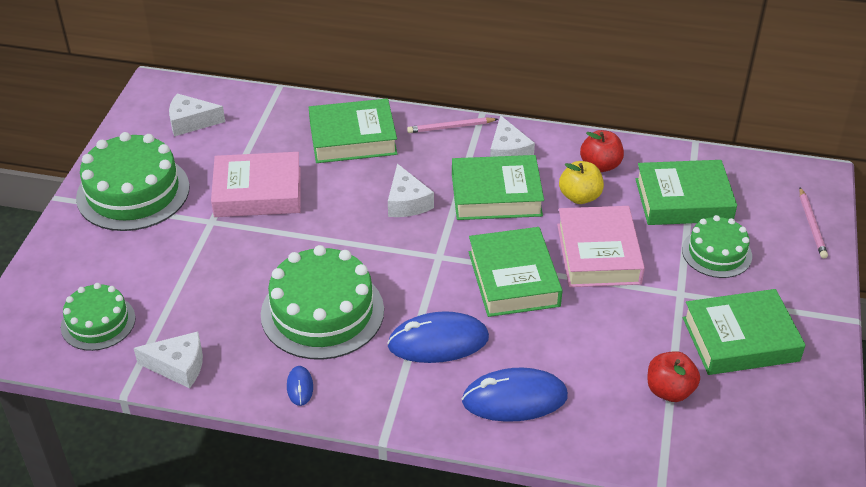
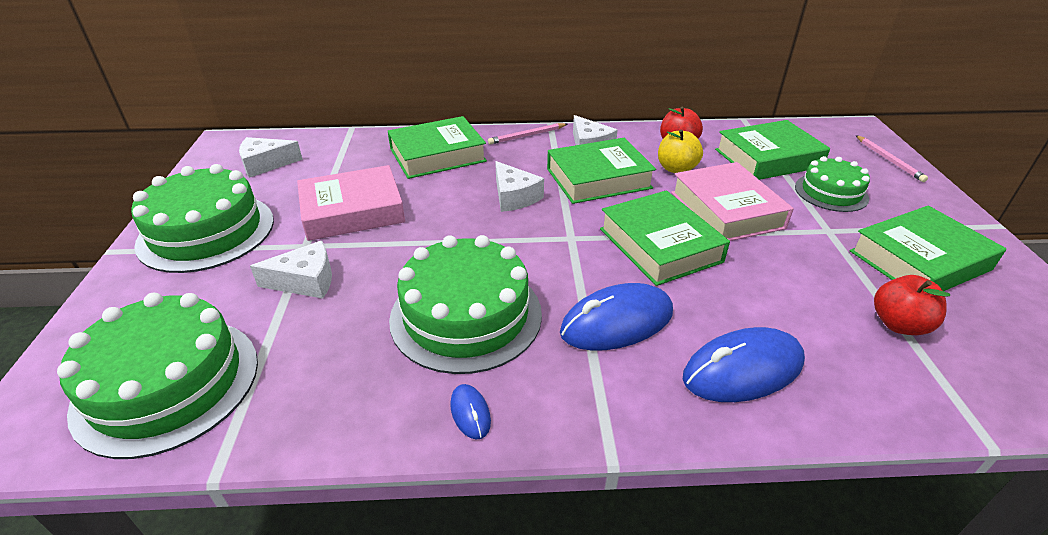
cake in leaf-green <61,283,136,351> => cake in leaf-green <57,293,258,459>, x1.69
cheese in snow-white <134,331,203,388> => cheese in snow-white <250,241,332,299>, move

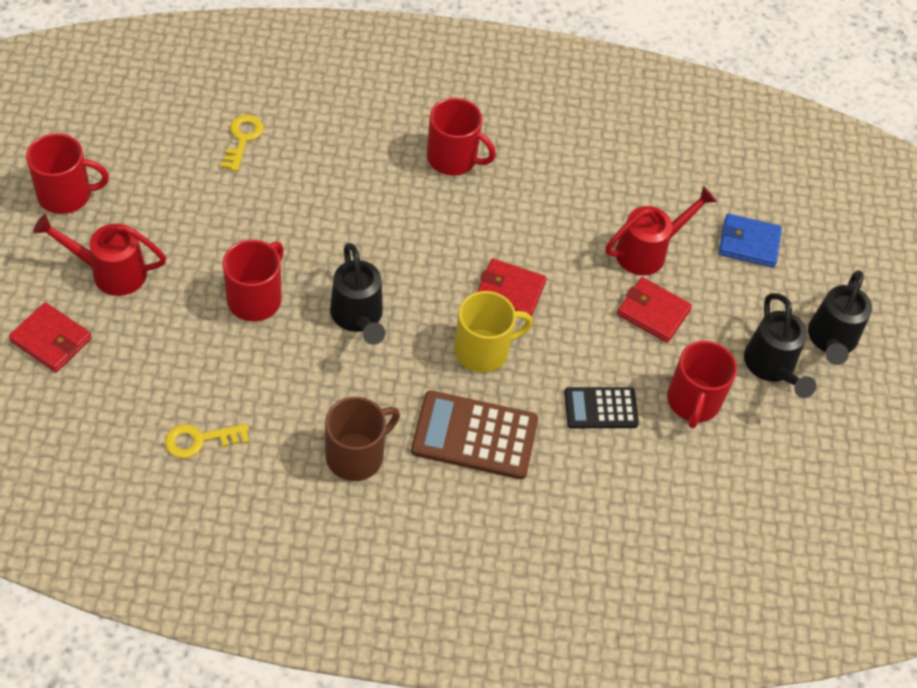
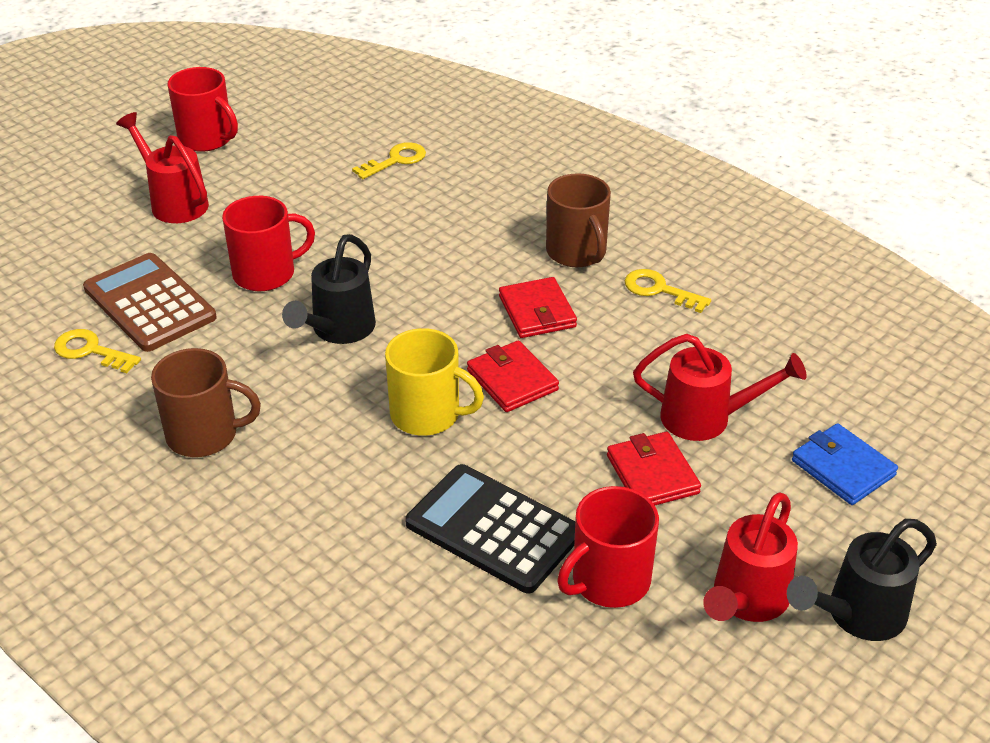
adding machine in brown <411,390,538,479> => adding machine in brown <83,253,217,352>, move
adding machine in ebony <564,387,639,428> => adding machine in ebony <405,464,575,593>, x1.61
billfold in crimson <9,302,92,372> => billfold in crimson <499,277,577,338>, move
tea mug in crimson <427,98,496,175> => tea mug in brown <546,173,611,267>
nothing => key in golden <625,269,711,313>
watering pot in ebony <744,293,816,398> => watering pot in crimson <703,492,798,622>

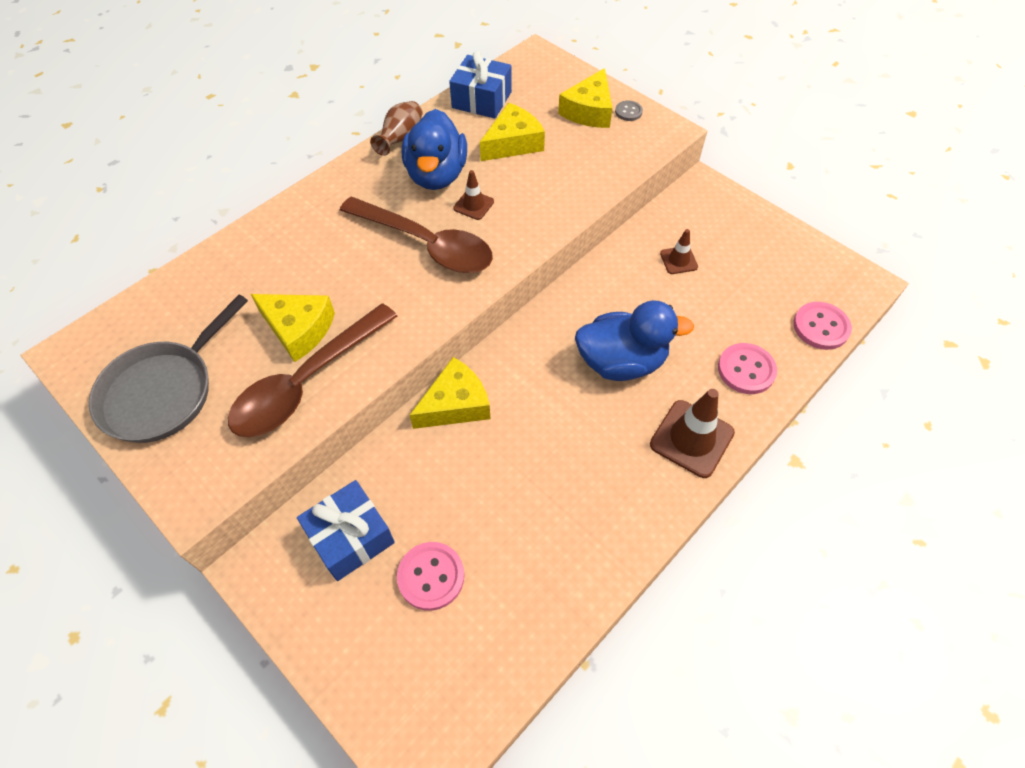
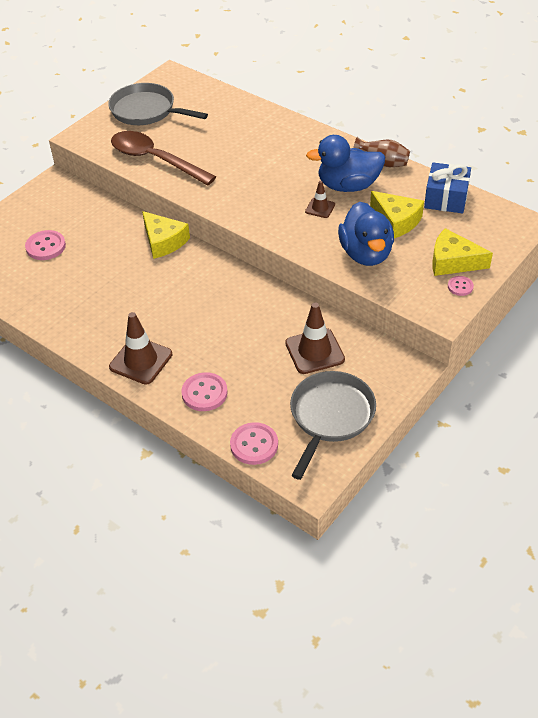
safety cone in brown <660,229,698,274> => safety cone in brown <285,303,345,374>, x1.81
nothing => frying pan in grey <290,371,376,480>
toy duck in royal blue <575,300,694,381> => toy duck in royal blue <338,202,394,266>, move
button in grey <615,101,643,121> => button in rosy <448,276,474,296>
cheese in golden <251,294,335,362> => nothing
wrapped gift in royal blue <297,480,395,581> => nothing
tablespoon in brown <340,197,493,273> => nothing

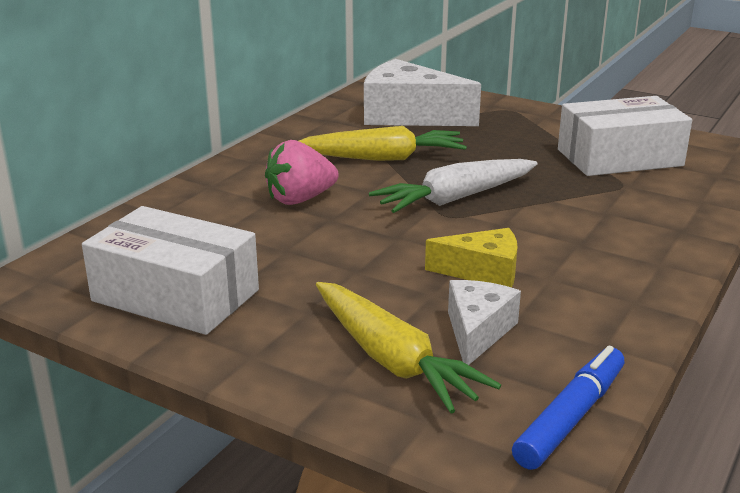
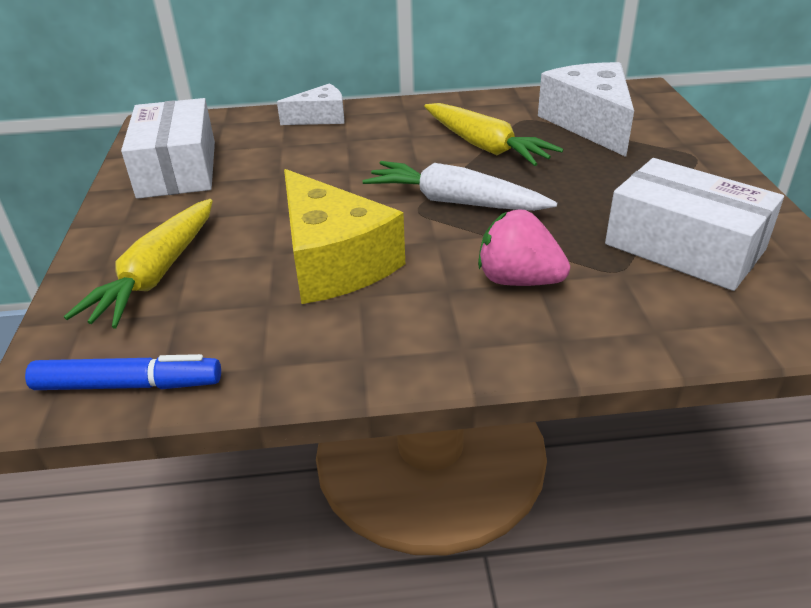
cheese in snow-white <448,280,521,365> => cheese in snow-white <277,84,344,125>, move
cheese in golden <425,228,518,288> => cheese in golden <284,169,405,304>, x1.77
strawberry in rosy <265,140,339,205> => strawberry in rosy <478,209,570,286>, move

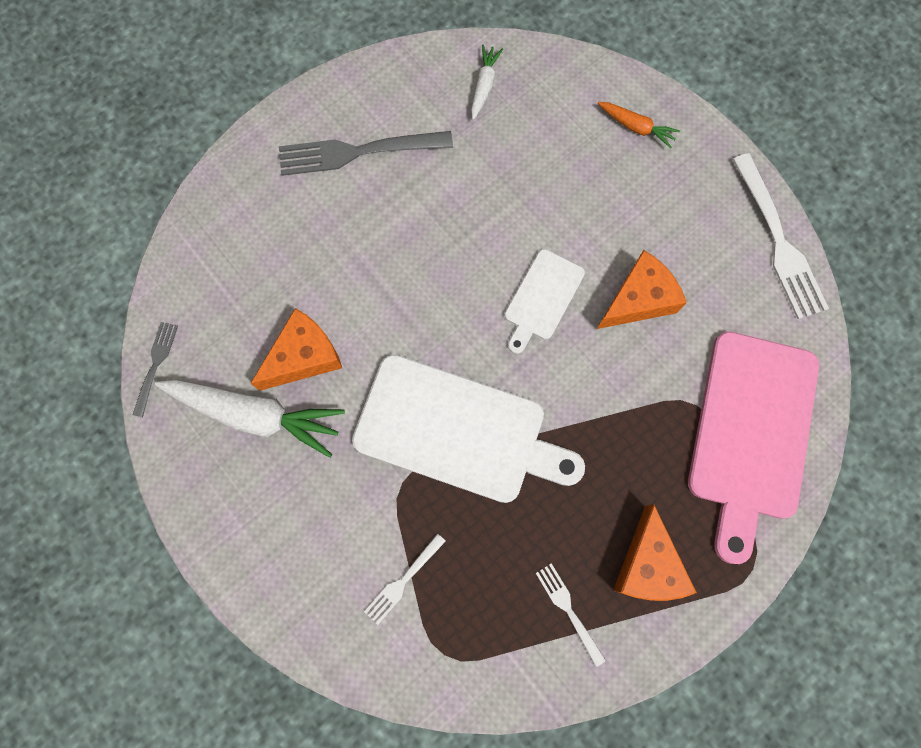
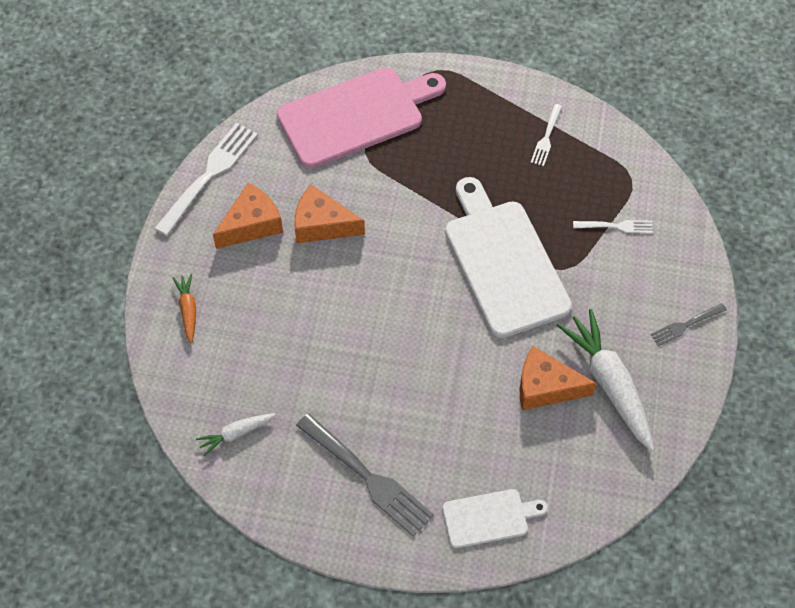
cheese in orange <613,504,697,601> => cheese in orange <213,183,283,249>, move
bread board in snow-white <505,249,585,354> => bread board in snow-white <442,489,548,548>, move
table fork in grey <133,322,178,417> => table fork in grey <651,303,727,346>, move

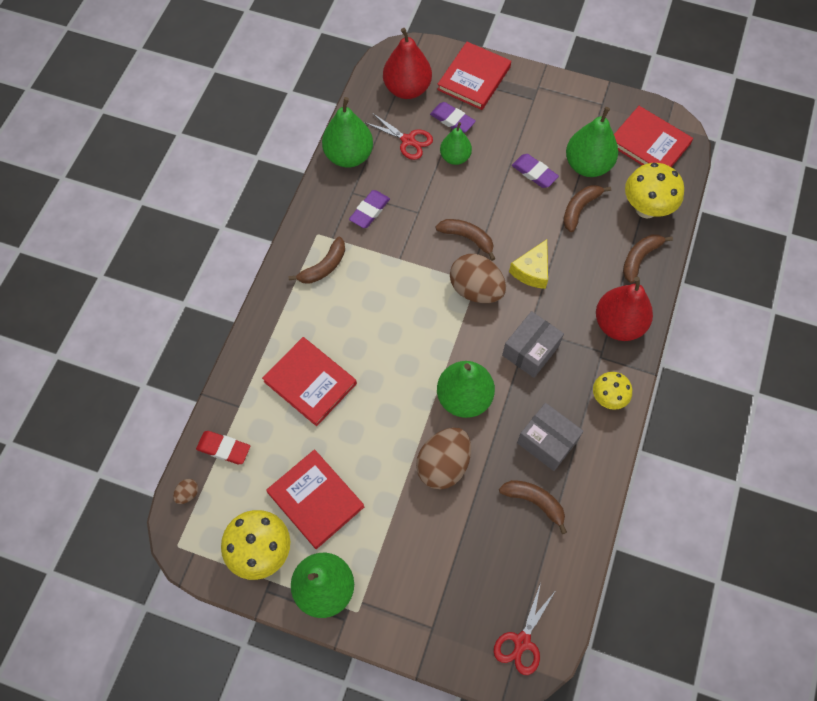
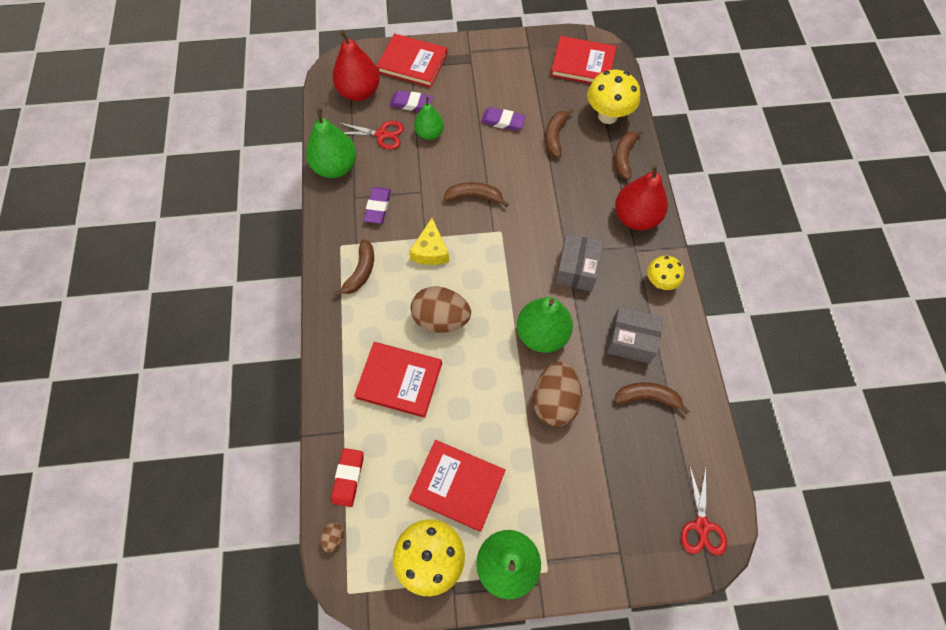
eraser in crimson <196,431,250,464> => eraser in crimson <331,448,364,507>, 75 degrees counterclockwise
book in crimson <437,42,511,110> => book in crimson <376,34,447,88>, 75 degrees counterclockwise
cheese in golden <509,239,548,289> => cheese in golden <409,218,449,265>, move
egg shape in brown <450,254,506,303> => egg shape in brown <411,286,471,333>, move
pear fruit in leaf-green <566,107,618,177> => nothing

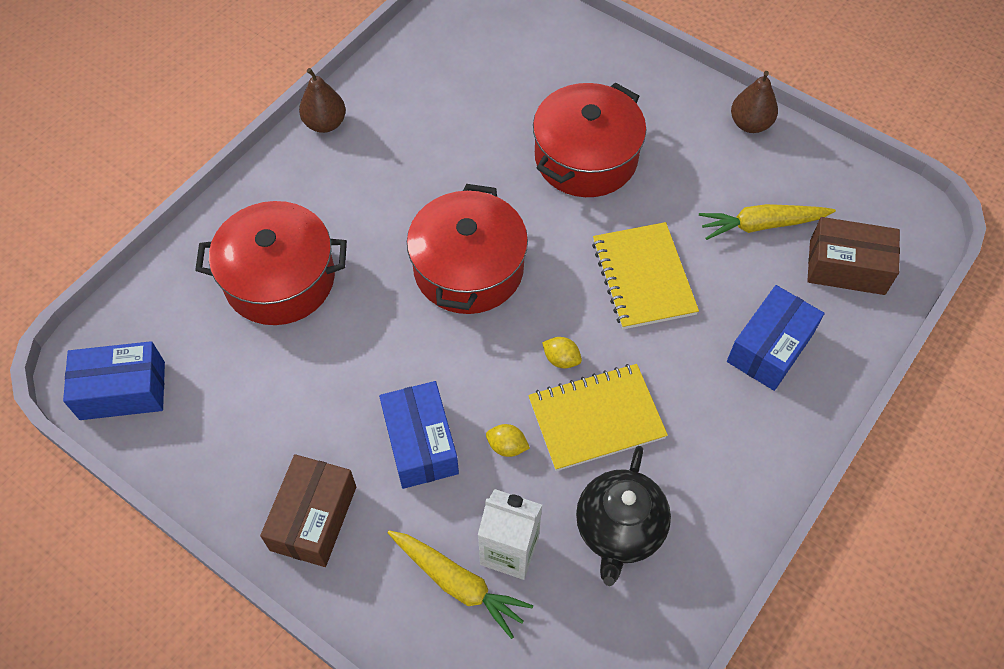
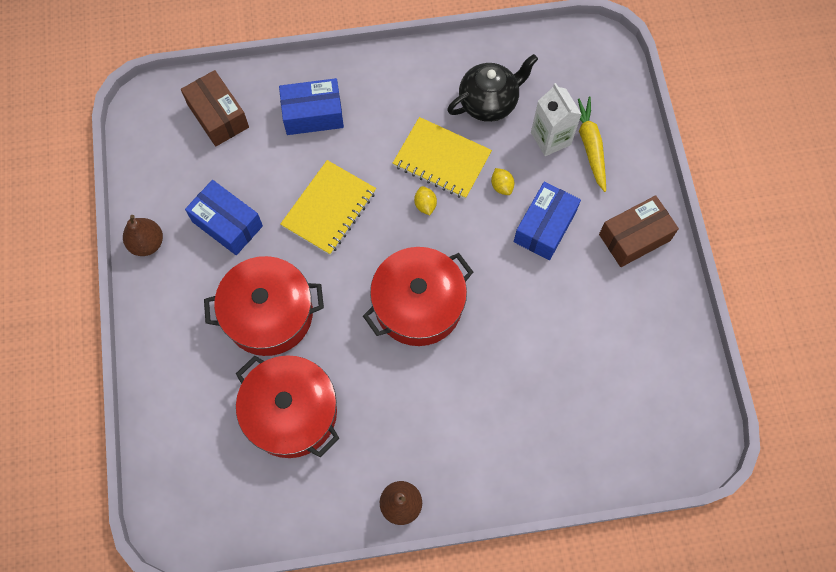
parcel in royal blue <63,341,165,420> => parcel in royal blue <185,180,263,255>, move
pot in crimson <195,201,347,325> => pot in crimson <236,355,339,458>, move
carrot in golden <699,204,836,240> => nothing

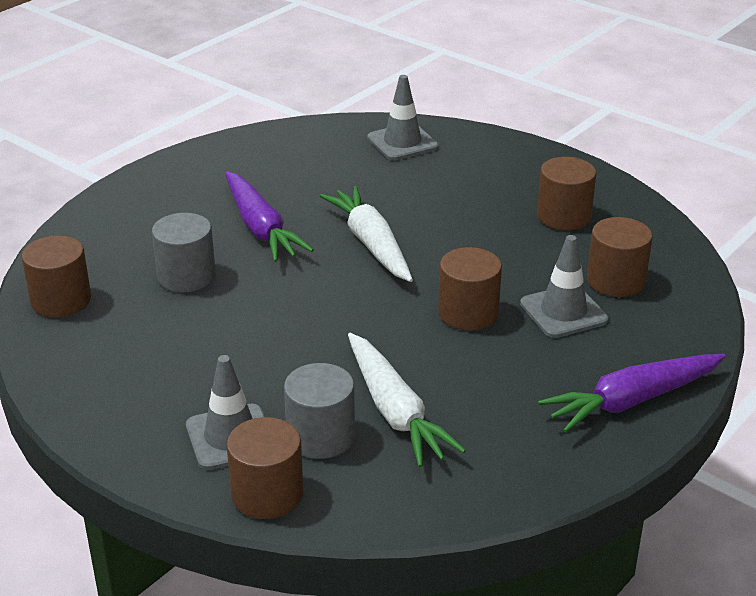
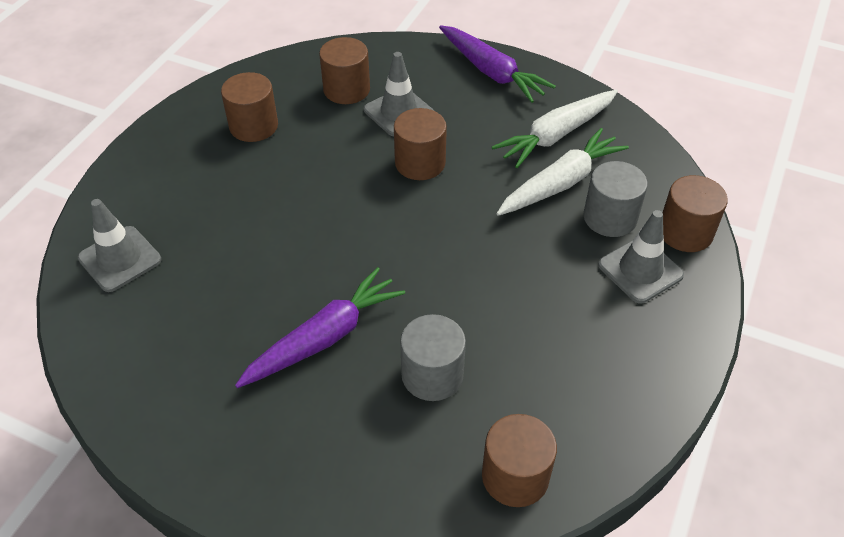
carrot in snow-white <320,186,413,282> => carrot in snow-white <492,90,618,168>, move

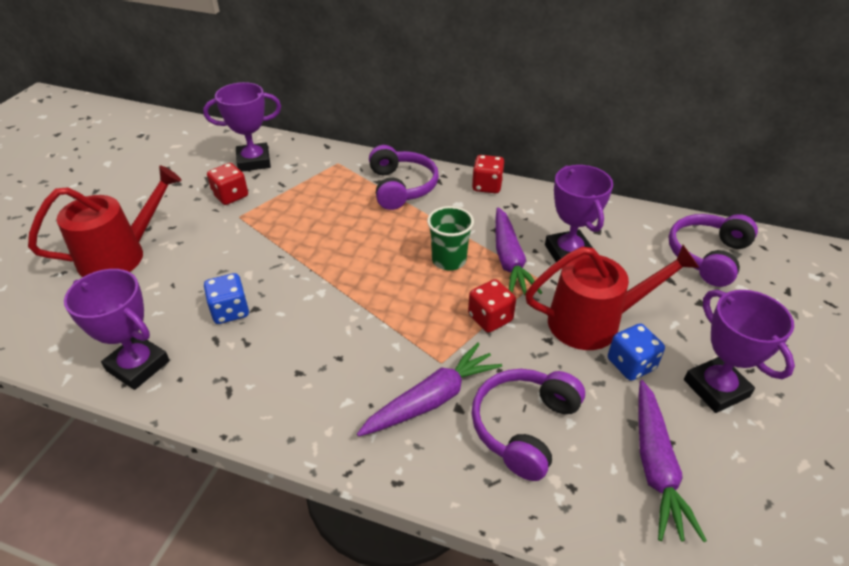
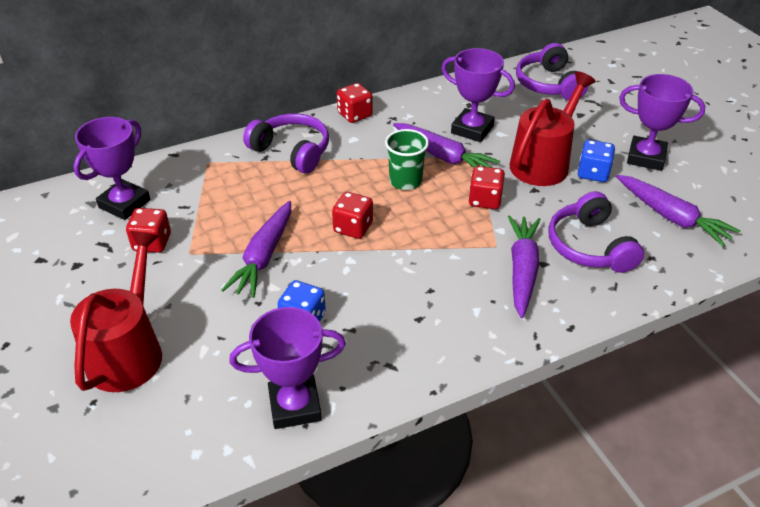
nothing => carrot in royal purple <222,201,291,298>
nothing => dice in crimson <332,192,373,239>

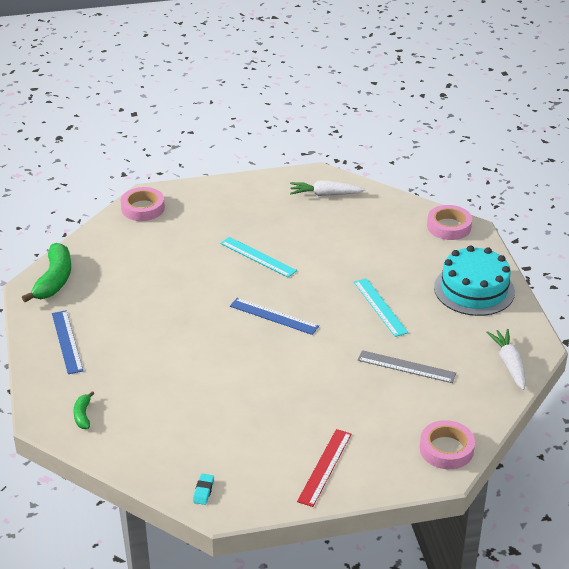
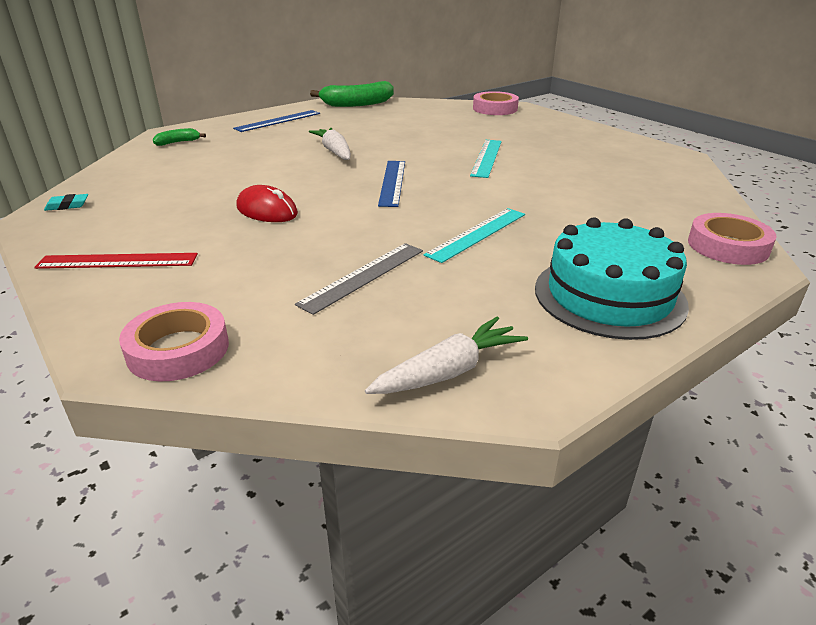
nothing => mouse in crimson <237,185,298,222>
measuring stick in grey <358,350,456,383> => measuring stick in grey <295,243,423,315>, 45 degrees clockwise
carrot in snow-white <290,181,365,196> => carrot in snow-white <309,128,351,160>, move

